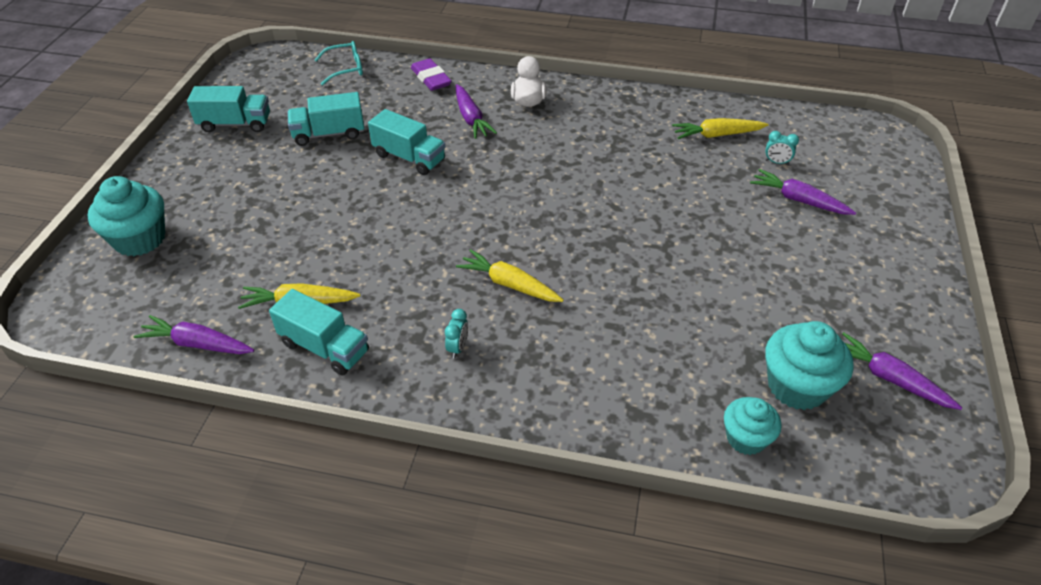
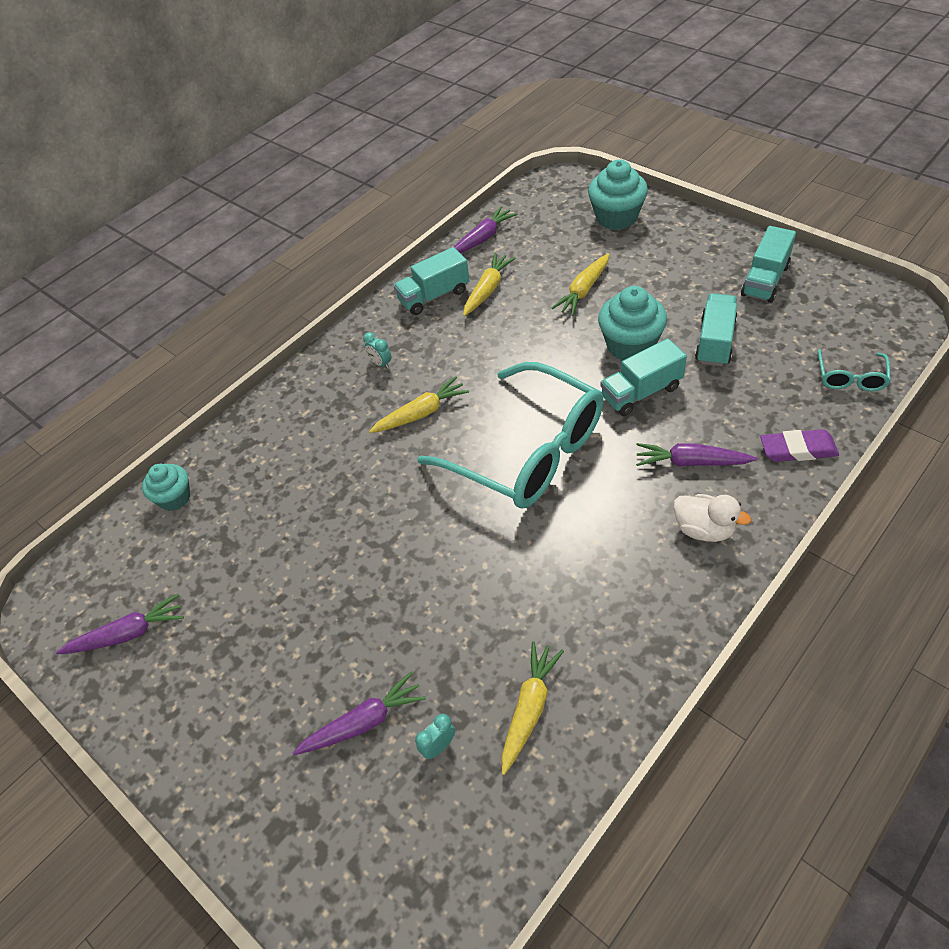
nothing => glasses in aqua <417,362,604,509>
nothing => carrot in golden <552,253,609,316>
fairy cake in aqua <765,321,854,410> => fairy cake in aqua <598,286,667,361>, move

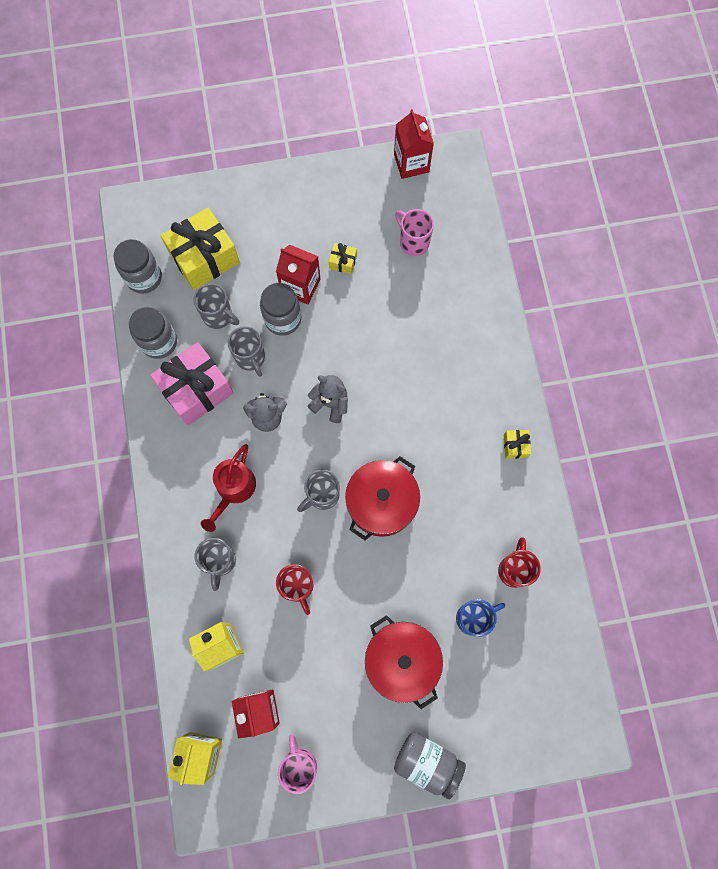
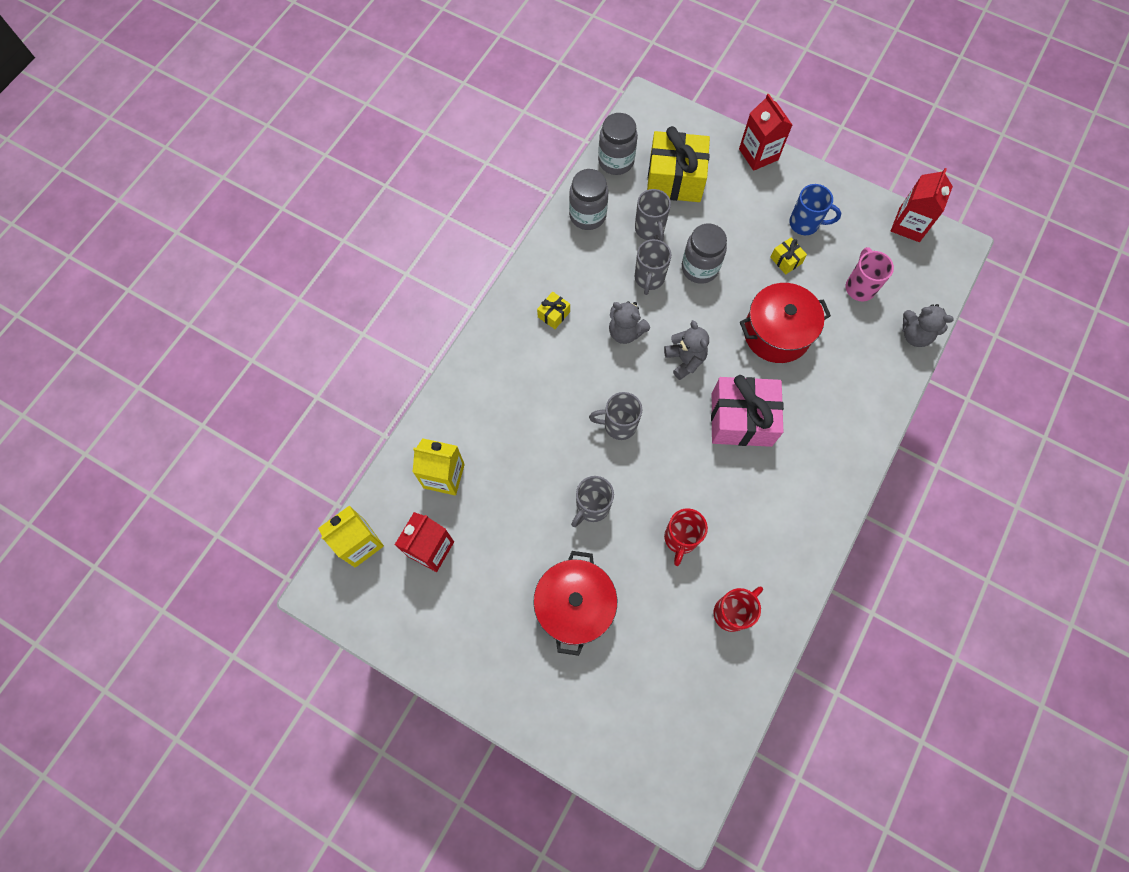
wrapped gift in golden <504,430,531,459> => wrapped gift in golden <537,292,570,329>, move
tea mug in grey <195,538,236,591> => tea mug in grey <571,476,614,527>, move
tea mug in crimson <276,564,313,615> => tea mug in crimson <664,508,708,566>, move
wrapped gift in rosy <150,342,234,426> => wrapped gift in rosy <711,375,784,447>, move
carton in crimson <276,244,321,305> => carton in crimson <739,93,792,171>, move
pot in crimson <345,456,420,540> => pot in crimson <740,283,831,363>, move
tea mug in royal blue <456,599,505,637> => tea mug in royal blue <789,184,841,235>, move
nothing => teddy bear in grey <903,304,954,347>
watering pot in crimson <201,444,256,532> => nothing
tea mug in rosy <278,734,317,794> => nothing
preserve jar in grey <394,732,466,799> => nothing

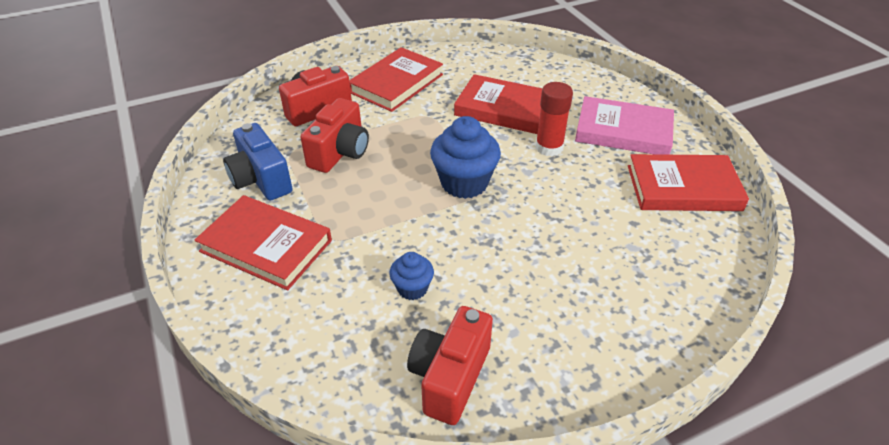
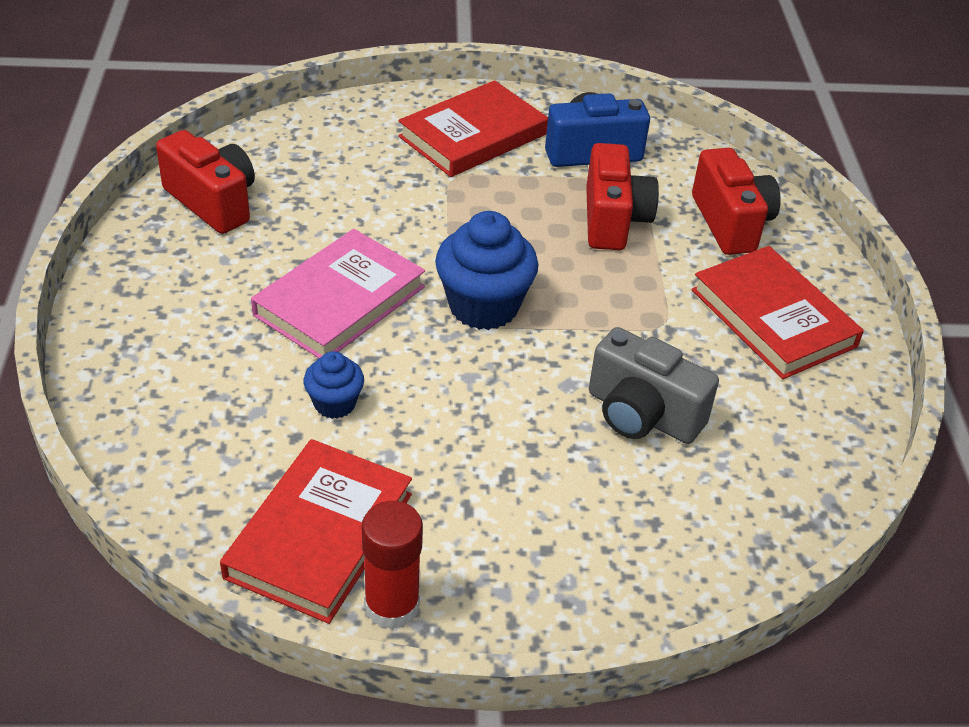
book in rosy <575,96,674,155> => book in rosy <251,229,425,358>, move
fairy cake in royal blue <389,252,434,300> => fairy cake in royal blue <304,351,364,419>, move
stick of glue in crimson <535,82,573,156> => stick of glue in crimson <362,501,423,630>, move
camera in crimson <300,98,369,173> => camera in crimson <586,143,659,250>, 135 degrees counterclockwise
book in crimson <454,74,543,134> => camera in grey <589,327,719,444>

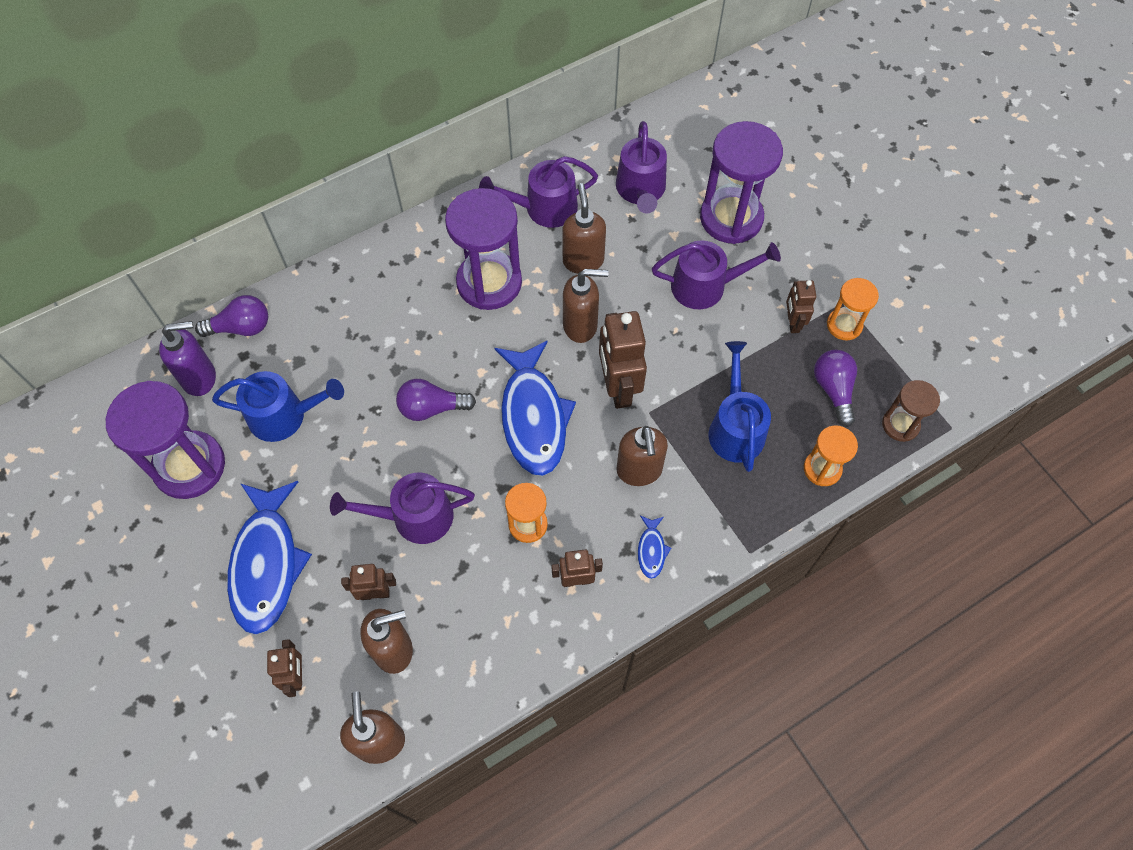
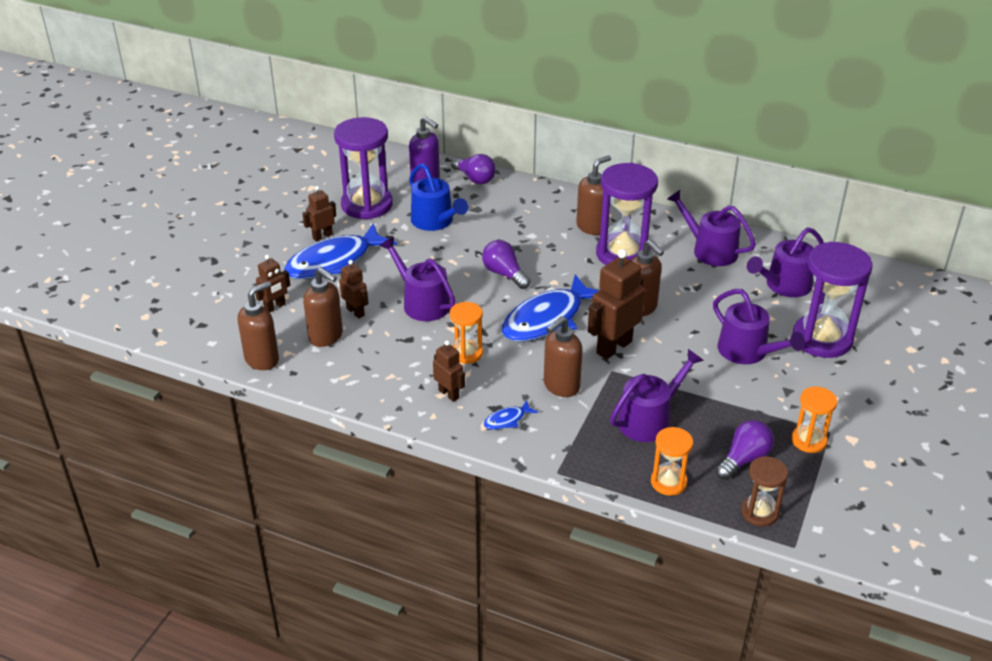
robot figure in brown <786,280,816,333> => robot figure in brown <303,186,336,242>, move
soap dispenser in brown <562,183,606,274> => soap dispenser in brown <576,155,611,235>, move
watering pot in royal blue <709,341,771,472> => watering pot in royal purple <610,349,704,442>

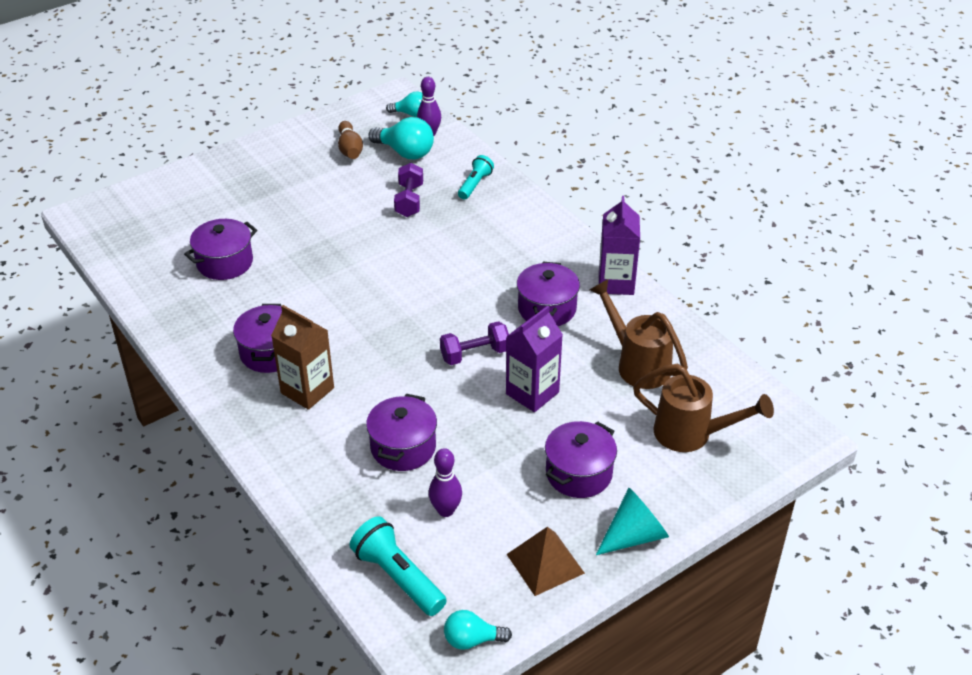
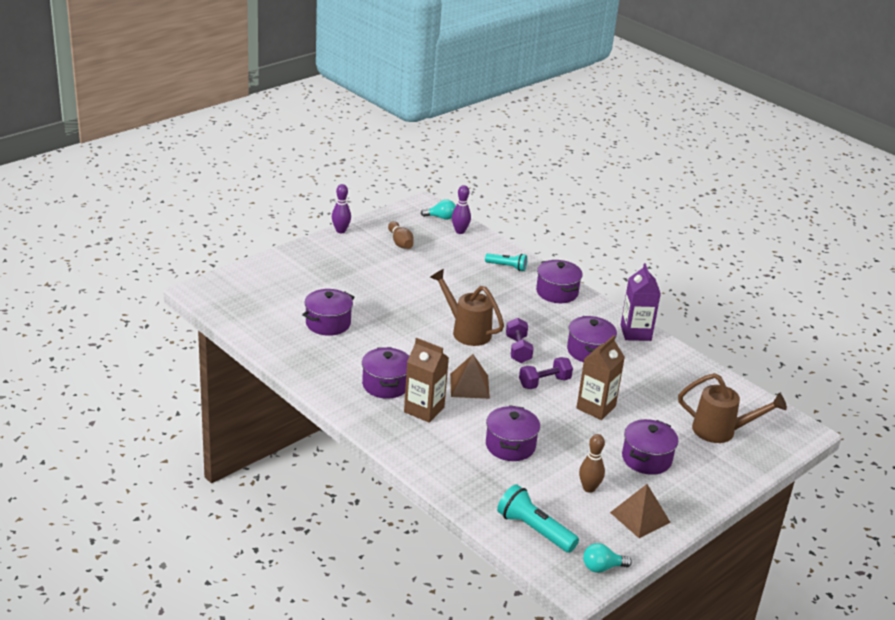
bowling pin in royal purple <429,448,462,517> => bowling pin in royal purple <332,184,351,233>, move
watering pot in brown <589,279,688,389> => watering pot in brown <430,269,504,346>, move
nothing => pyramid shape in brown <450,354,490,399>
pocket torch in aqua <458,155,494,200> => pocket torch in aqua <485,253,527,271>, 90 degrees clockwise
free weight in royal purple <394,163,423,217> => free weight in royal purple <506,318,534,363>, move
nothing => pot in royal purple <536,260,583,303>
carton in royal purple <506,306,563,412> => carton in brown <576,335,625,420>
nothing => bowling pin in brown <579,434,605,493>
light bulb in aqua <368,117,434,159> => nothing
cone in aqua <596,488,669,555> => nothing

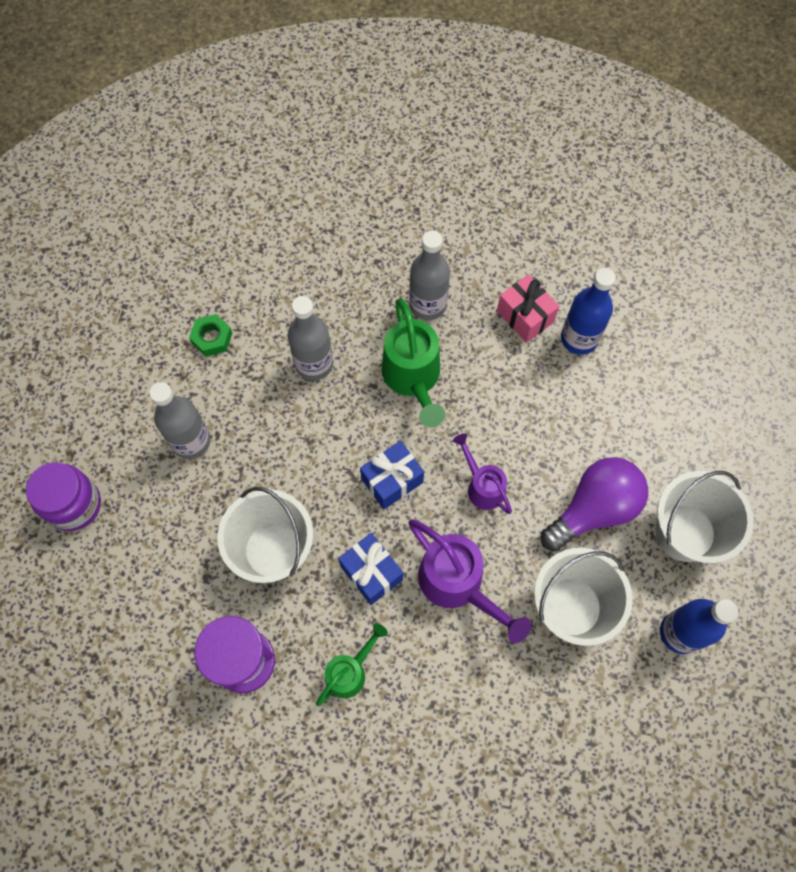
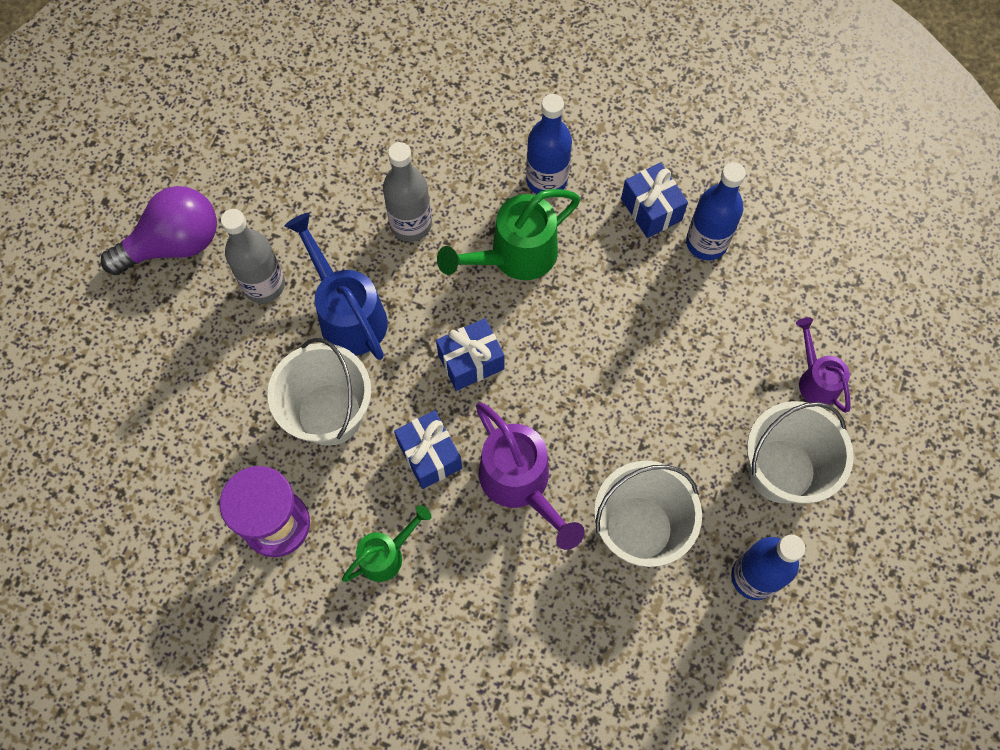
light bulb in royal purple <541,457,648,551> => light bulb in royal purple <101,186,217,275>, move
nothing => watering pot in royal blue <284,212,388,360>
watering pot in leaf-green <381,298,445,427> => watering pot in leaf-green <437,189,580,280>, 60 degrees clockwise
drink bottle in grey <409,230,450,320> => drink bottle in royal blue <526,94,572,194>
wrapped gift in rosy <497,274,559,343> => wrapped gift in royal blue <621,162,688,238>
watering pot in royal purple <453,433,512,514> => watering pot in royal purple <796,317,851,413>, move
preserve jar in royal purple <26,462,101,531> => nothing
hex nut in leaf-green <189,314,232,357> => nothing

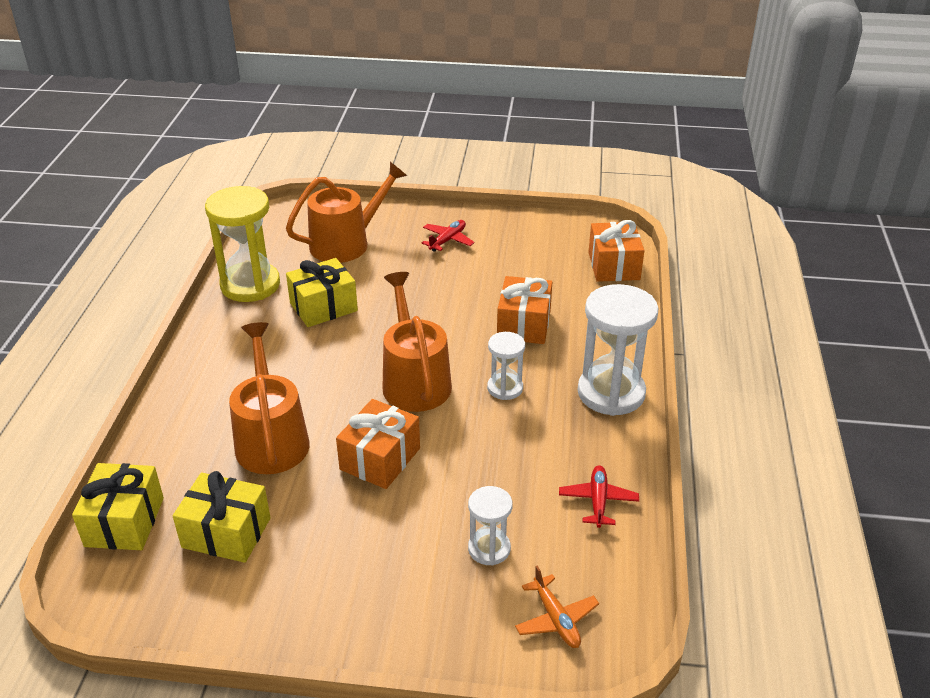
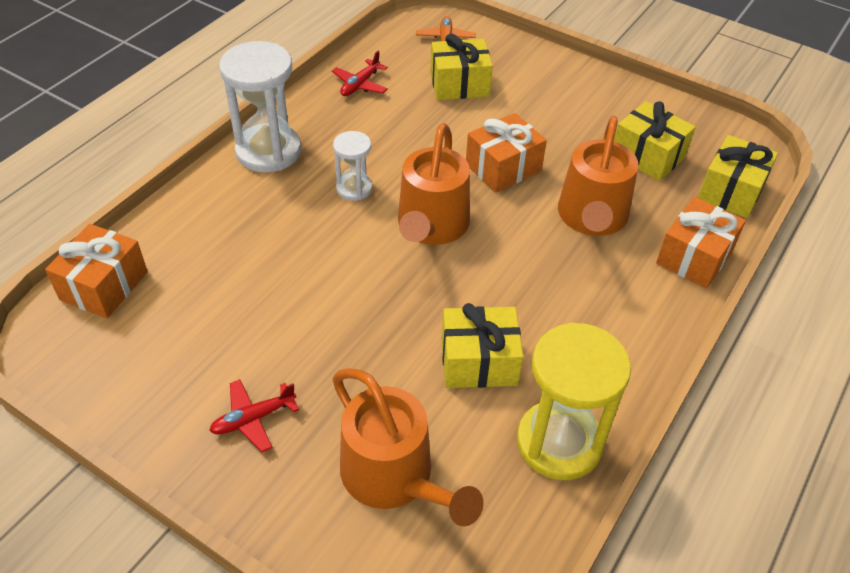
watering pot in orange <286,162,407,263> => watering pot in orange <333,368,484,526>, 120 degrees counterclockwise
sandglass in snow-white <468,486,513,565> => wrapped gift in golden <430,34,493,100>
wrapped gift in orange <497,276,552,344> => wrapped gift in orange <656,197,746,288>, move

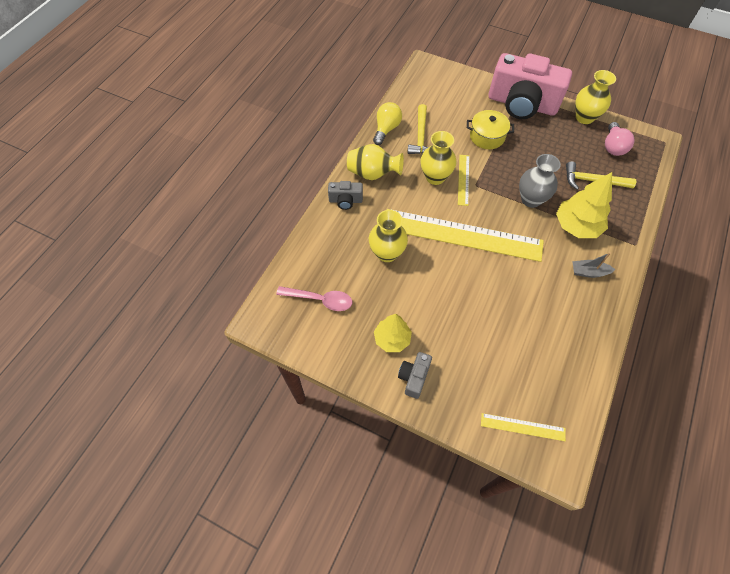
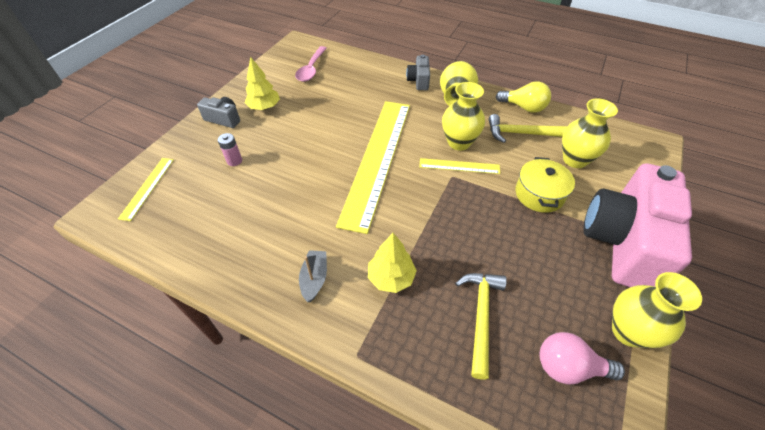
nothing => battery in rosy <218,133,242,166>
tree in golden <556,172,612,238> => tree in golden <368,233,417,293>, x0.67
tall vase in golden <369,210,408,262> => tall vase in golden <562,99,618,168>, move
tall vase in grey <519,154,561,208> => nothing

